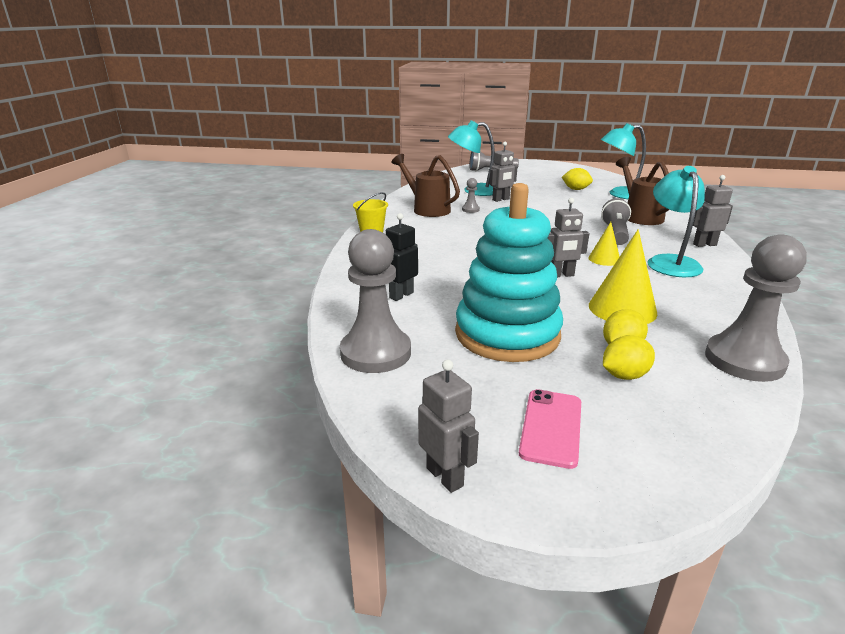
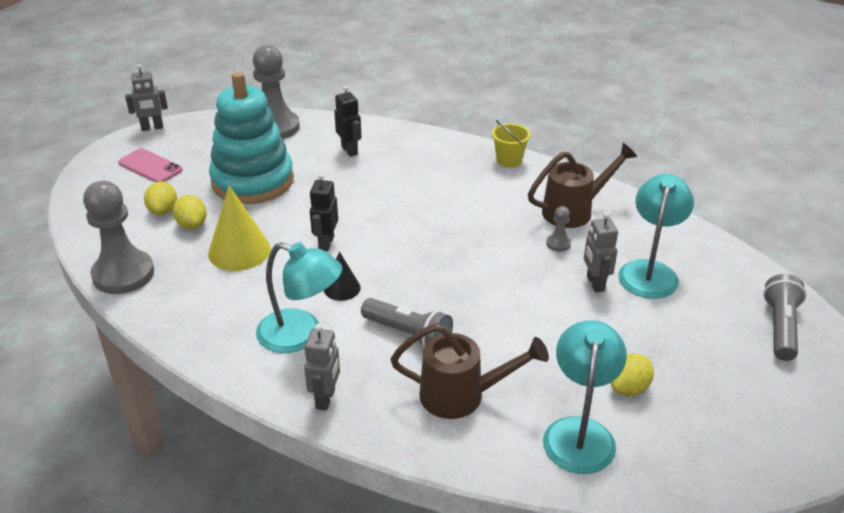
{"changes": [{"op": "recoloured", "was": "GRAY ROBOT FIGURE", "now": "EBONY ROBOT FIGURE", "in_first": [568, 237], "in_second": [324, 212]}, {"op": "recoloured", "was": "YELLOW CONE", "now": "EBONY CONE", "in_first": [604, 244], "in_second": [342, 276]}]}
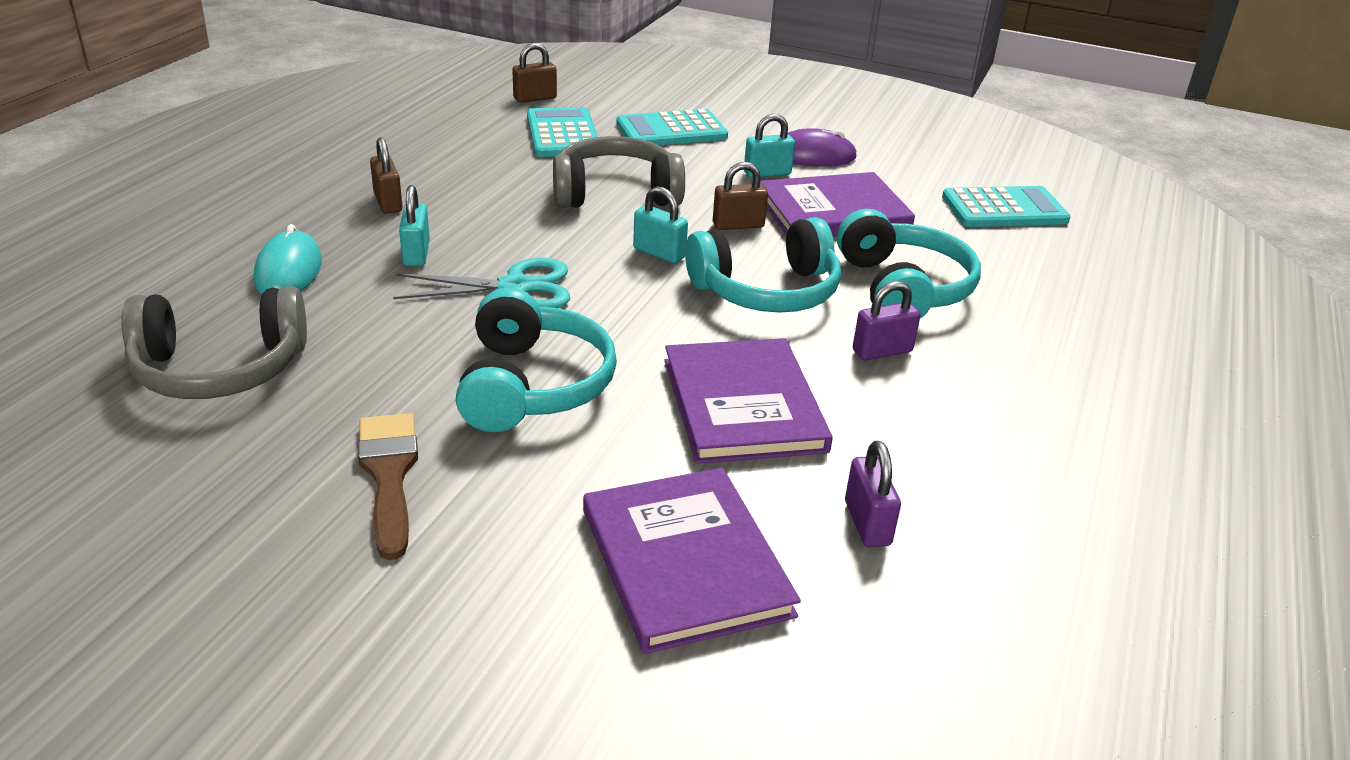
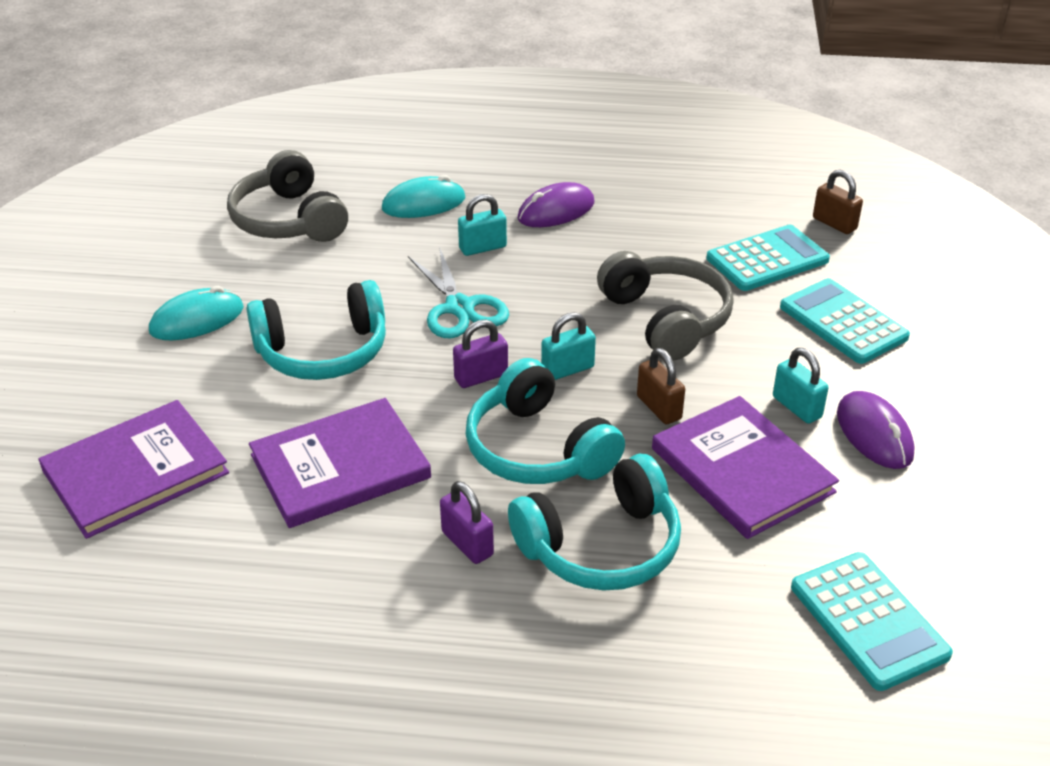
{"changes": [{"op": "replaced", "was": "DARK BROWN SMALL LOCK", "now": "ROYAL PURPLE MOUSE", "in_first": [386, 175], "in_second": [555, 204]}, {"op": "turned", "was": "TEAL SMALL LOCK", "in_first": [660, 225], "in_second": [568, 346], "clockwise": 45}, {"op": "replaced", "was": "DARK BROWN PAINT BRUSH", "now": "TEAL MOUSE", "in_first": [388, 486], "in_second": [196, 313]}, {"op": "moved", "was": "ROYAL PURPLE SMALL LOCK", "in_first": [873, 494], "in_second": [480, 354]}]}
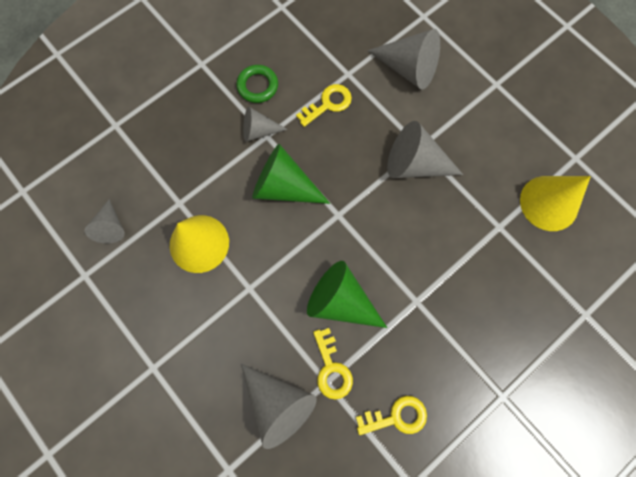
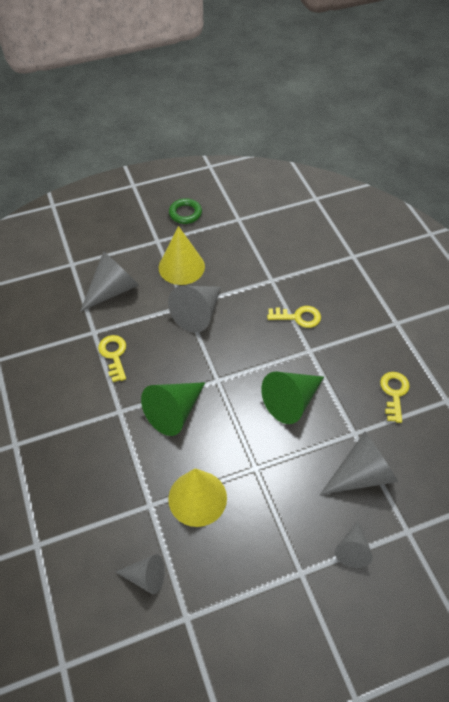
{"changes": [{"op": "moved", "was": "EMERALD RING", "in_first": [257, 84], "in_second": [185, 211]}, {"op": "moved", "was": "GRAY CONE", "in_first": [265, 124], "in_second": [354, 544]}, {"op": "moved", "was": "YELLOW CONE", "in_first": [555, 203], "in_second": [182, 255]}, {"op": "moved", "was": "YELLOW LATCHKEY", "in_first": [333, 364], "in_second": [294, 317]}]}
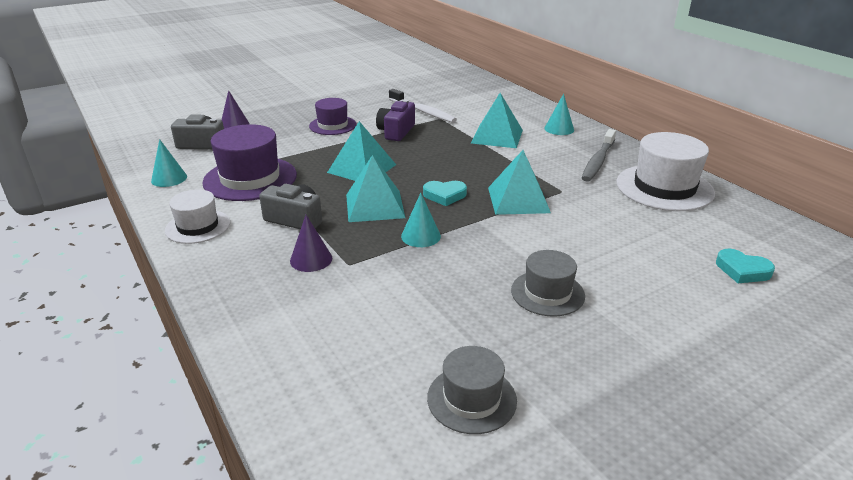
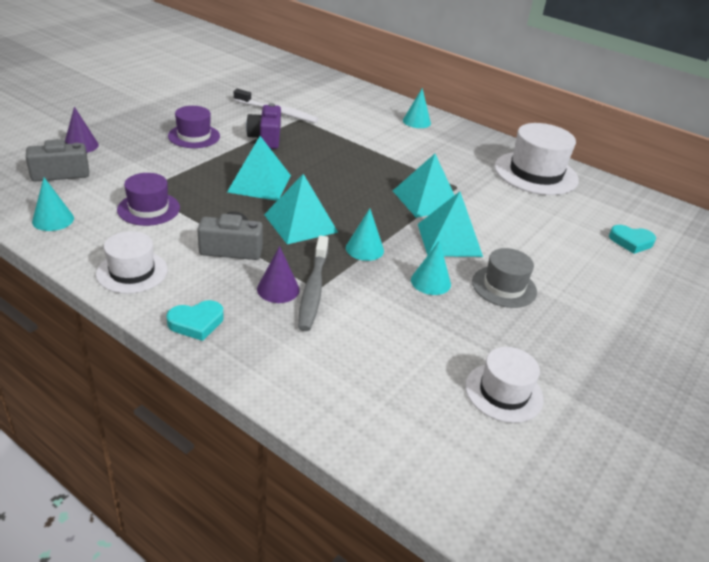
{"changes": [{"op": "moved", "was": "TEAL SOLID PYRAMID", "in_first": [497, 120], "in_second": [450, 224]}, {"op": "resized", "was": "ROYAL PURPLE HAT", "in_first": [249, 162], "in_second": [148, 199], "ratio": 0.6}, {"op": "moved", "was": "GRAY TOOTH BRUSH", "in_first": [599, 155], "in_second": [313, 283]}, {"op": "moved", "was": "TEAL LOVE HEART", "in_first": [445, 193], "in_second": [195, 320]}, {"op": "recoloured", "was": "GRAY HAT", "now": "SNOW-WHITE HAT", "in_first": [472, 390], "in_second": [504, 385]}, {"op": "added", "now": "TEAL CONE", "in_second": [431, 267]}]}
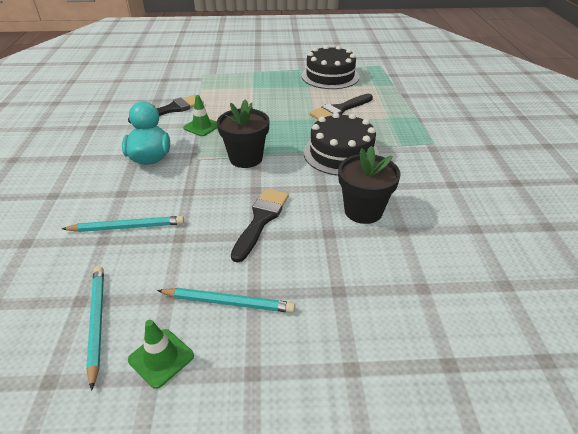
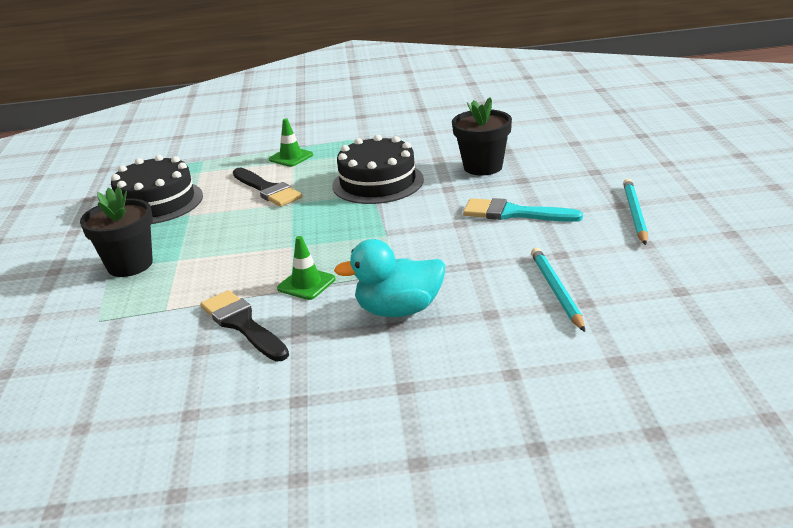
{"changes": [{"op": "moved", "was": "EBONY PLANT POT", "in_first": [243, 133], "in_second": [116, 232]}, {"op": "recoloured", "was": "EBONY PAINT BRUSH", "now": "TEAL PAINT BRUSH", "in_first": [260, 225], "in_second": [523, 210]}, {"op": "removed", "was": "TEAL PENCIL", "in_first": [95, 328]}, {"op": "moved", "was": "EMERALD ROAD CONE", "in_first": [161, 354], "in_second": [291, 142]}]}
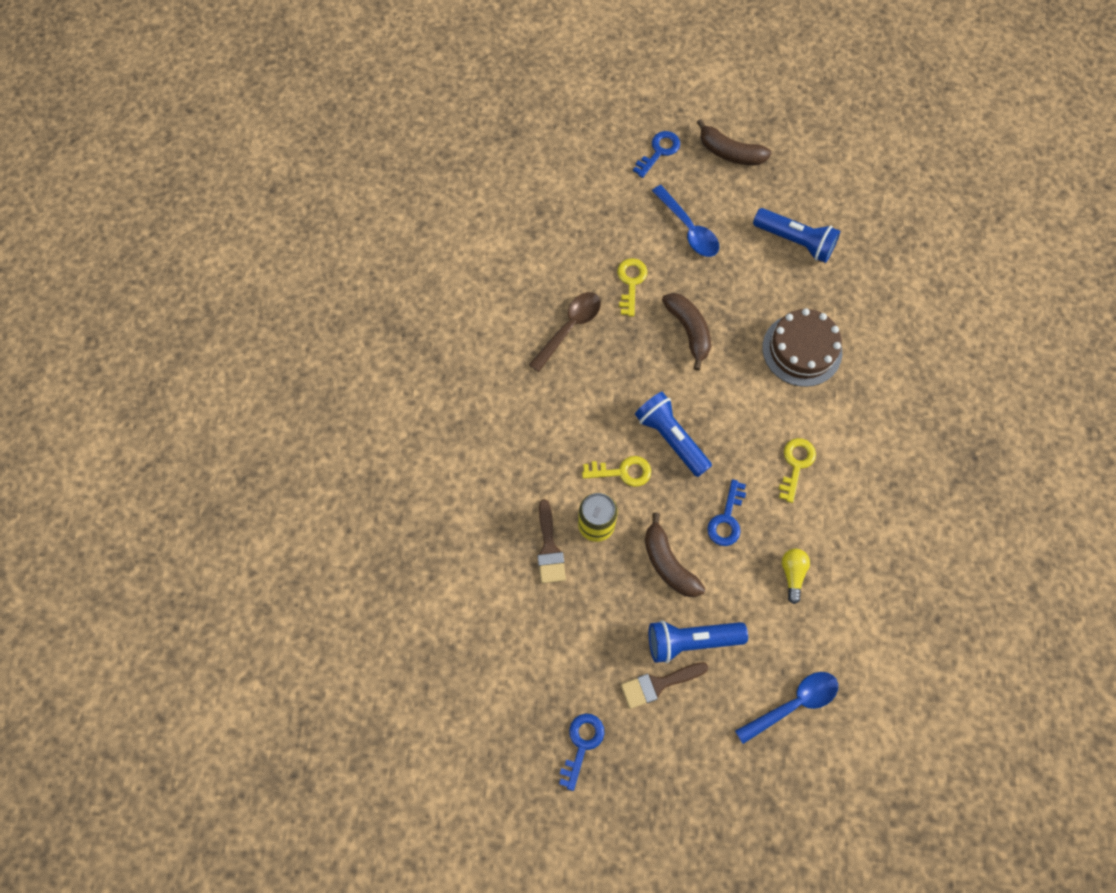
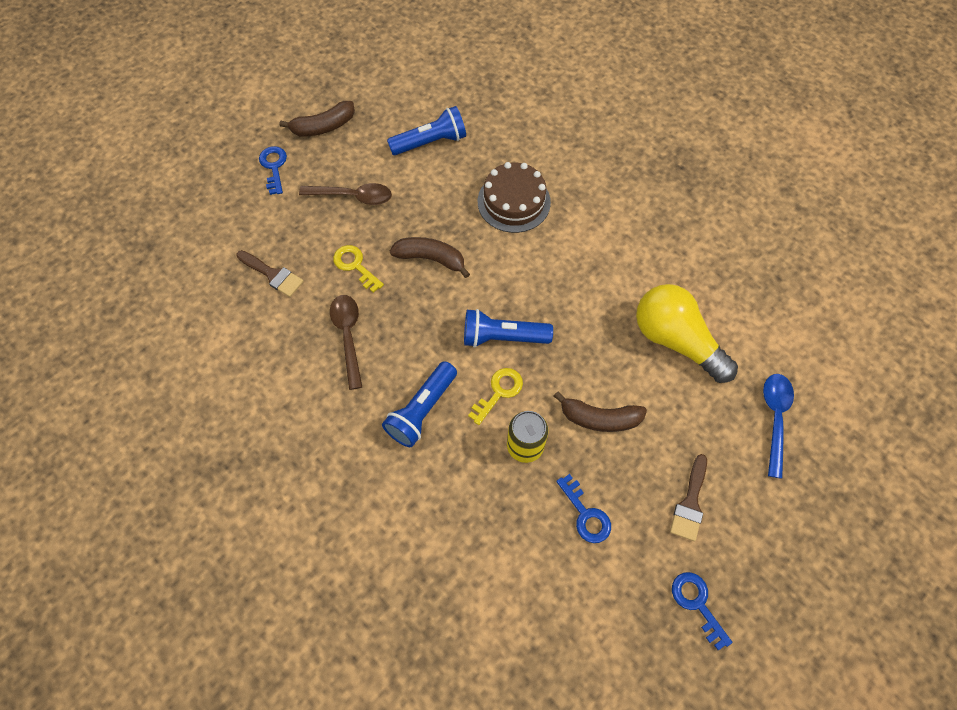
{"changes": [{"op": "recoloured", "was": "ROYAL BLUE TABLESPOON", "now": "DARK BROWN TABLESPOON", "in_first": [685, 221], "in_second": [345, 194]}, {"op": "removed", "was": "YELLOW LATCHKEY", "in_first": [797, 470]}, {"op": "moved", "was": "ROYAL BLUE LATCHKEY", "in_first": [726, 512], "in_second": [583, 508]}, {"op": "moved", "was": "DARK BROWN PAINT BRUSH", "in_first": [552, 541], "in_second": [270, 273]}, {"op": "resized", "was": "YELLOW LIGHTBULB", "in_first": [796, 576], "in_second": [687, 333], "ratio": 2.31}, {"op": "moved", "was": "ROYAL BLUE FLASHLIGHT", "in_first": [698, 641], "in_second": [419, 404]}]}
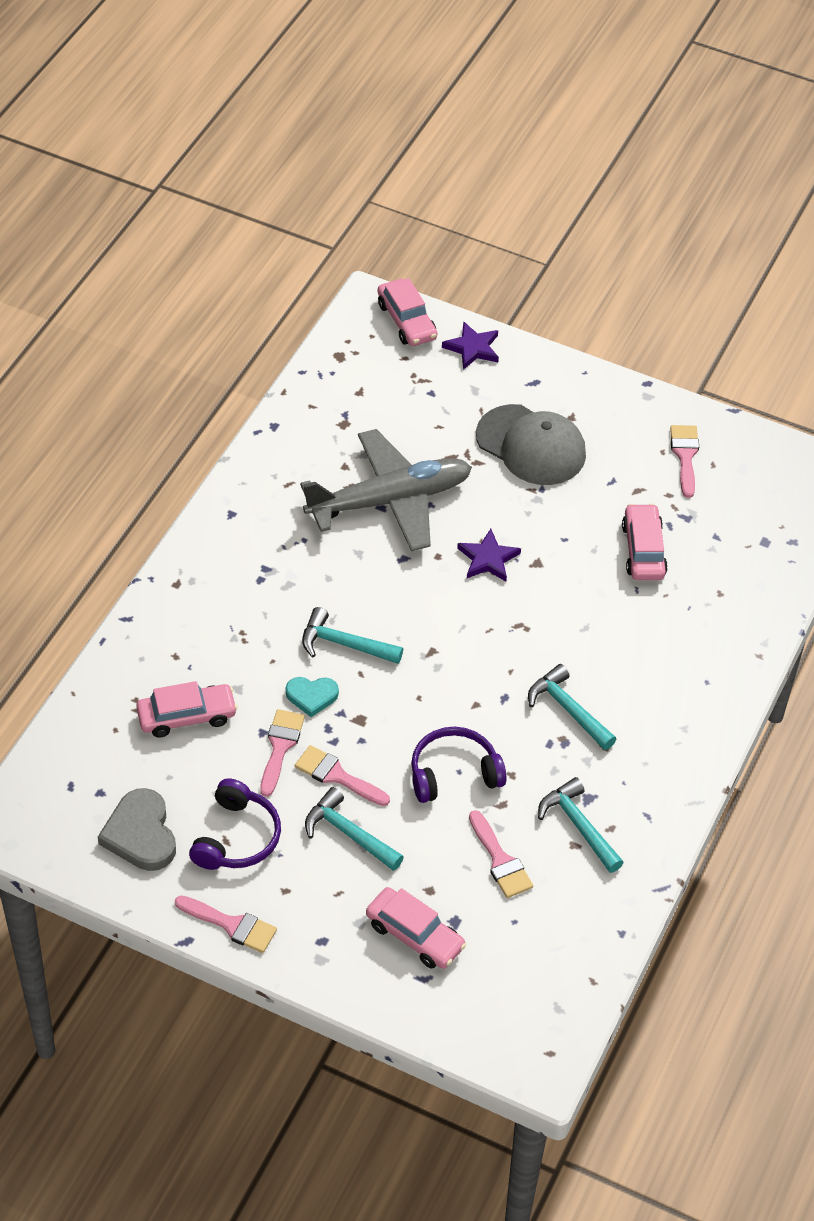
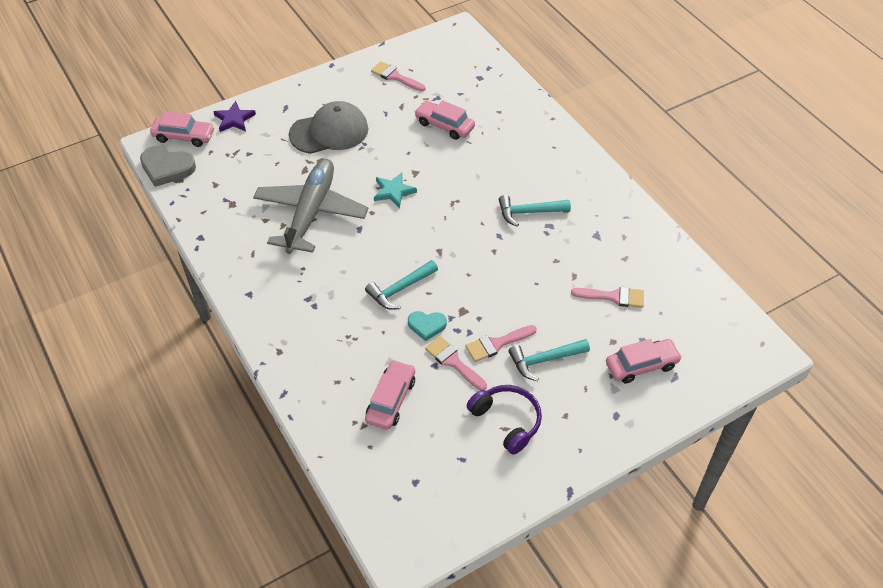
{"changes": [{"op": "recoloured", "was": "ROYAL PURPLE STAR SHAPE", "now": "TEAL STAR SHAPE", "in_first": [489, 555], "in_second": [395, 190]}, {"op": "turned", "was": "TEAL LOVE HEART", "in_first": [312, 697], "in_second": [427, 326], "clockwise": 60}, {"op": "removed", "was": "ROYAL PURPLE HEADPHONES", "in_first": [459, 765]}, {"op": "removed", "was": "TEAL CLAW HAMMER", "in_first": [581, 825]}, {"op": "moved", "was": "GRAY LOVE HEART", "in_first": [137, 829], "in_second": [168, 166]}, {"op": "removed", "was": "PINK PAINT BRUSH", "in_first": [226, 924]}]}
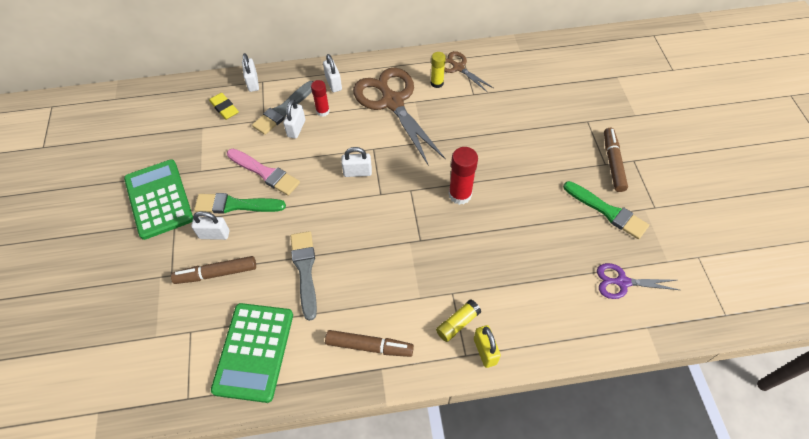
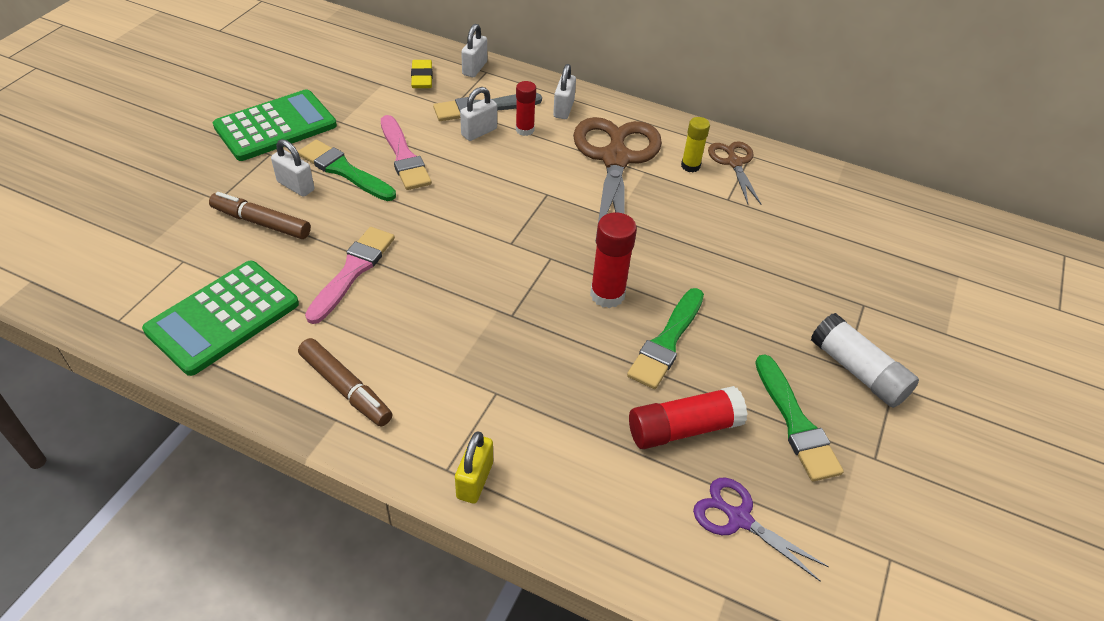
{"changes": [{"op": "replaced", "was": "DARK BROWN MARKER", "now": "SNOW-WHITE STICK OF GLUE", "in_first": [616, 160], "in_second": [865, 360]}, {"op": "removed", "was": "SNOW-WHITE SMALL LOCK", "in_first": [356, 162]}, {"op": "turned", "was": "EMERALD CALCULATOR", "in_first": [158, 199], "in_second": [275, 125], "clockwise": 45}, {"op": "recoloured", "was": "GRAY PAINT BRUSH", "now": "PINK PAINT BRUSH", "in_first": [304, 276], "in_second": [350, 275]}, {"op": "removed", "was": "YELLOW STICK OF GLUE", "in_first": [459, 321]}, {"op": "added", "now": "EMERALD PAINT BRUSH", "in_second": [665, 338]}, {"op": "added", "now": "CRIMSON STICK OF GLUE", "in_second": [688, 417]}]}
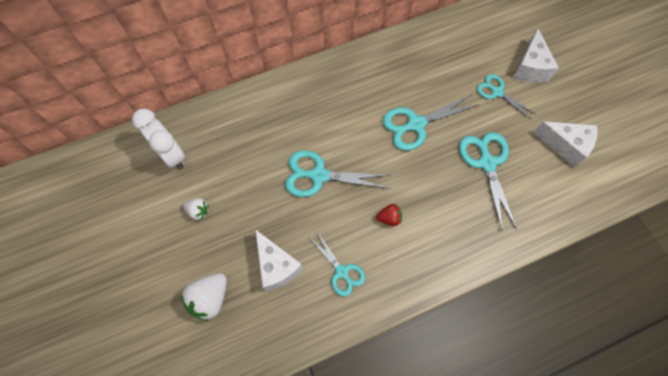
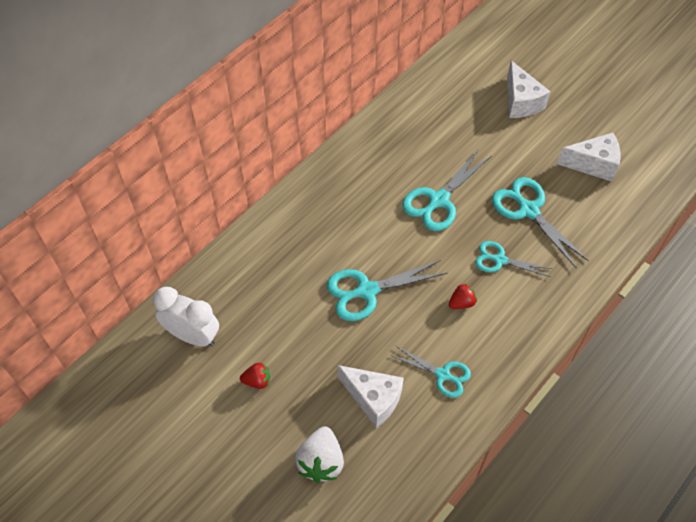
{"changes": [{"op": "moved", "was": "TEAL PAIR OF SCISSORS", "in_first": [506, 96], "in_second": [513, 259]}, {"op": "recoloured", "was": "SNOW-WHITE BERRY", "now": "CRIMSON BERRY", "in_first": [196, 209], "in_second": [255, 376]}]}
